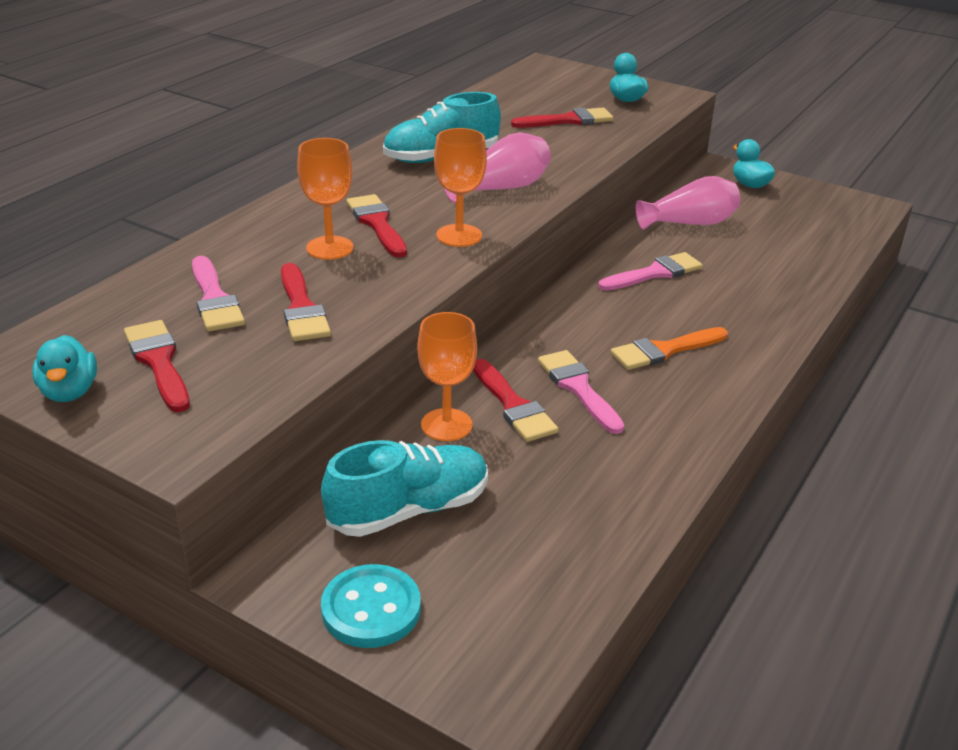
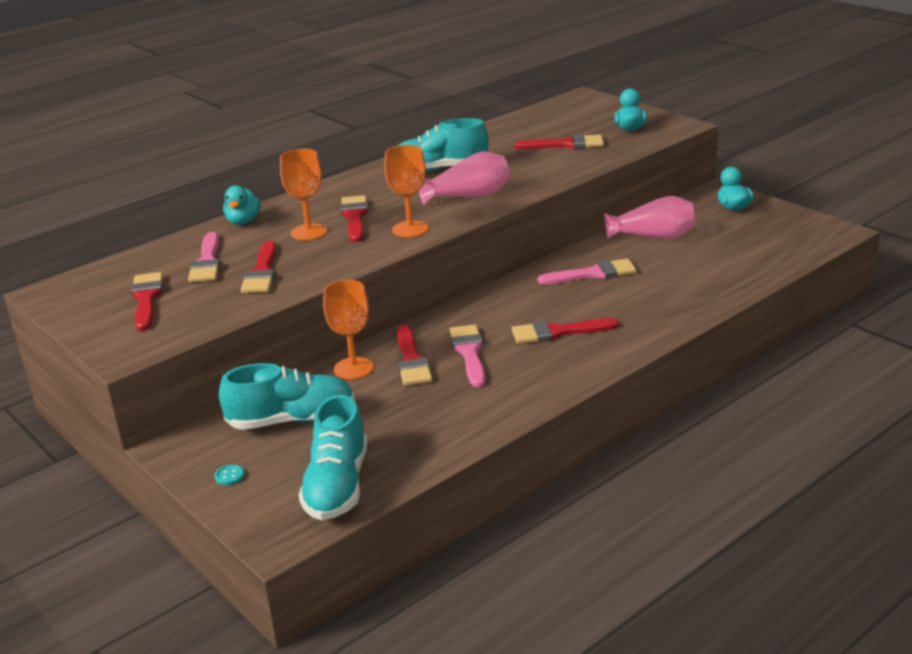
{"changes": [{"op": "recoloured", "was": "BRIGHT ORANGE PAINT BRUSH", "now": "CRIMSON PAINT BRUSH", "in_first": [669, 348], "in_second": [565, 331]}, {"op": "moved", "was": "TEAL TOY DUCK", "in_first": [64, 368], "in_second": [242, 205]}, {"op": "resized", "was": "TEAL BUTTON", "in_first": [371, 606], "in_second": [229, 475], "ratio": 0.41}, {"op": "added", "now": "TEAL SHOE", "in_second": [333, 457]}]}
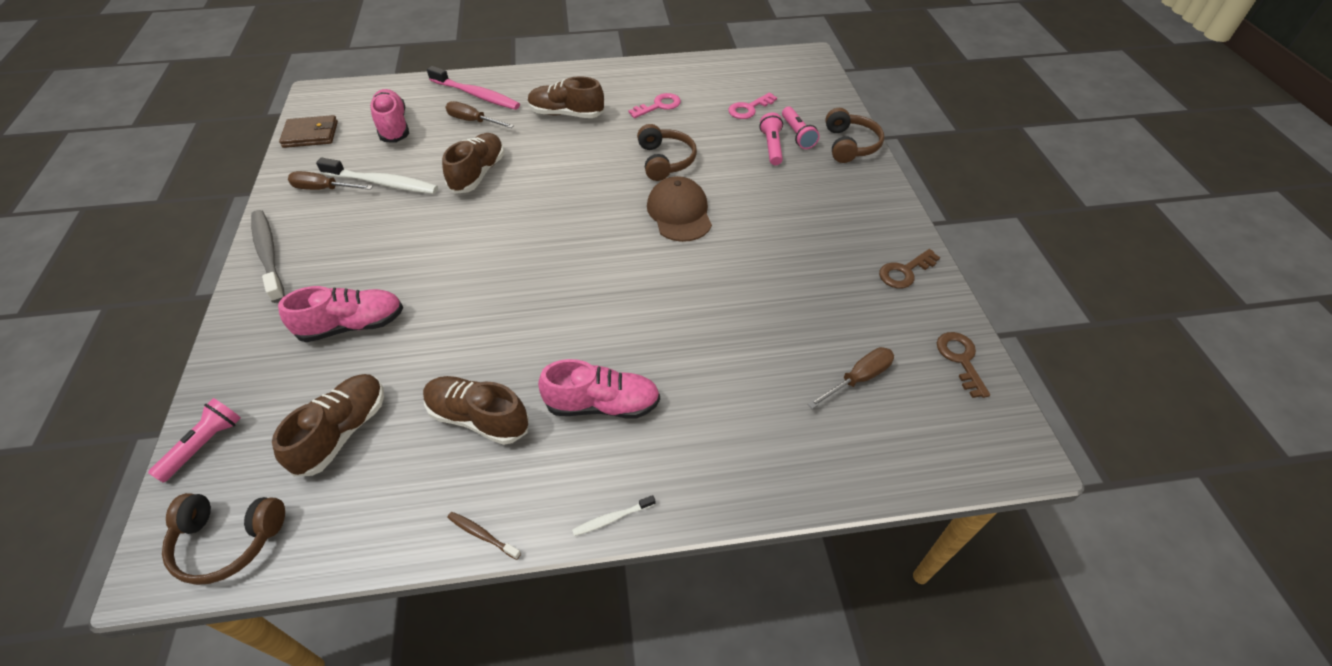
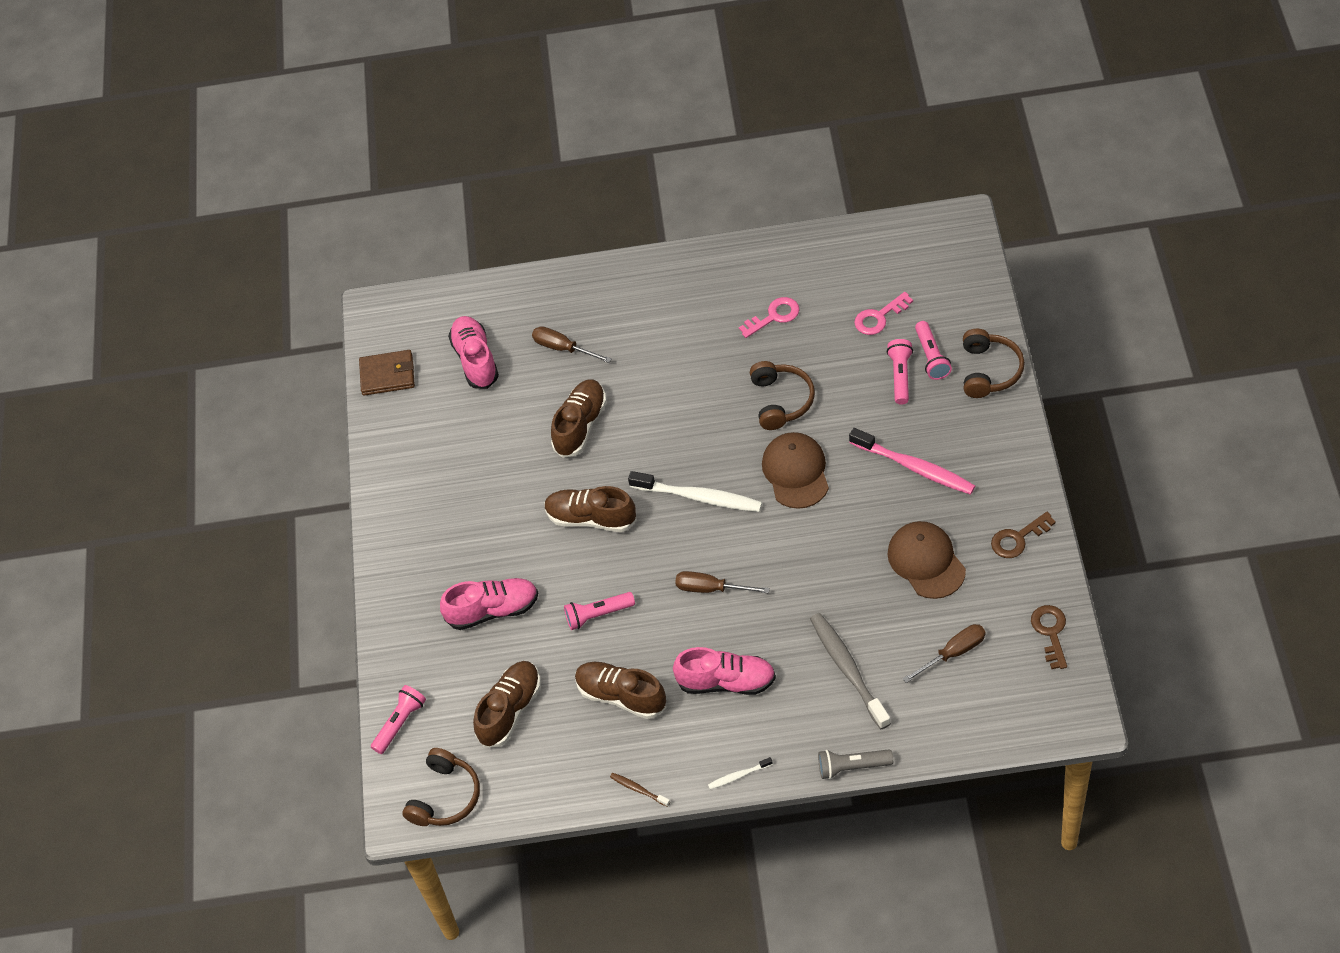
{"changes": [{"op": "moved", "was": "PINK TOOTH BRUSH", "in_first": [473, 88], "in_second": [912, 461]}, {"op": "moved", "was": "DARK BROWN SHOE", "in_first": [566, 97], "in_second": [590, 509]}, {"op": "moved", "was": "SNOW-WHITE TOOTH BRUSH", "in_first": [377, 176], "in_second": [695, 491]}, {"op": "moved", "was": "DARK BROWN HAND SCREWDRIVER", "in_first": [330, 180], "in_second": [722, 582]}, {"op": "moved", "was": "GRAY TOOTH BRUSH", "in_first": [268, 256], "in_second": [850, 671]}, {"op": "turned", "was": "DARK BROWN HEADPHONES", "in_first": [223, 539], "in_second": [441, 787], "clockwise": -75}, {"op": "added", "now": "DARK BROWN PEAKED CAP", "in_second": [926, 560]}, {"op": "added", "now": "PINK FLASHLIGHT", "in_second": [599, 611]}, {"op": "added", "now": "GRAY FLASHLIGHT", "in_second": [855, 764]}]}
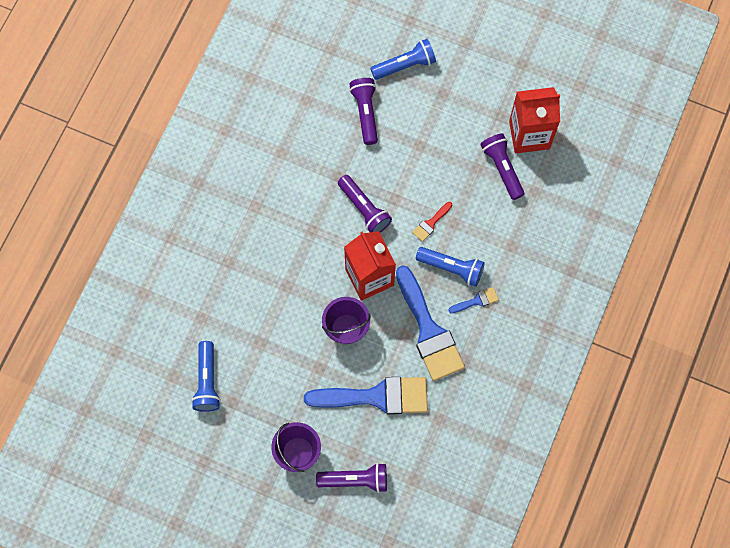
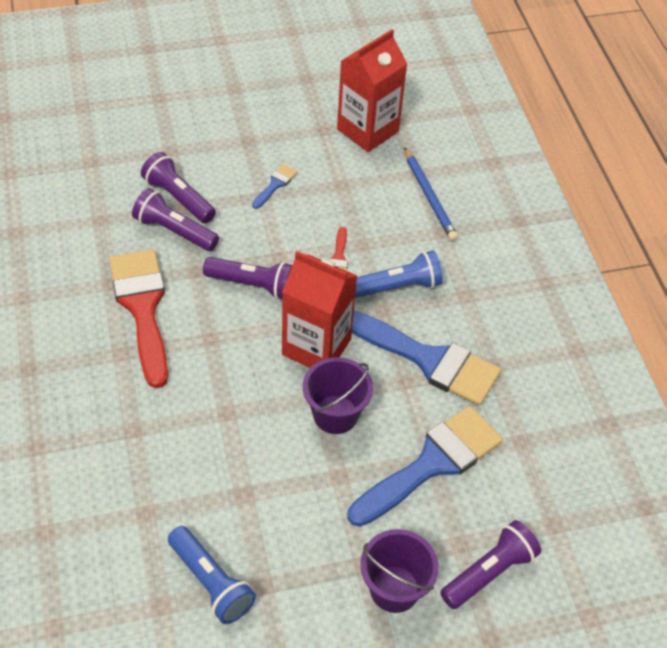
{"changes": [{"op": "removed", "was": "ROYAL BLUE FLASHLIGHT", "in_first": [403, 59]}, {"op": "moved", "was": "ROYAL PURPLE FLASHLIGHT", "in_first": [502, 166], "in_second": [175, 219]}, {"op": "moved", "was": "ROYAL BLUE PAINT BRUSH", "in_first": [473, 300], "in_second": [275, 186]}, {"op": "added", "now": "ROYAL BLUE PENCIL", "in_second": [431, 194]}, {"op": "added", "now": "CRIMSON PAINT BRUSH", "in_second": [138, 318]}]}
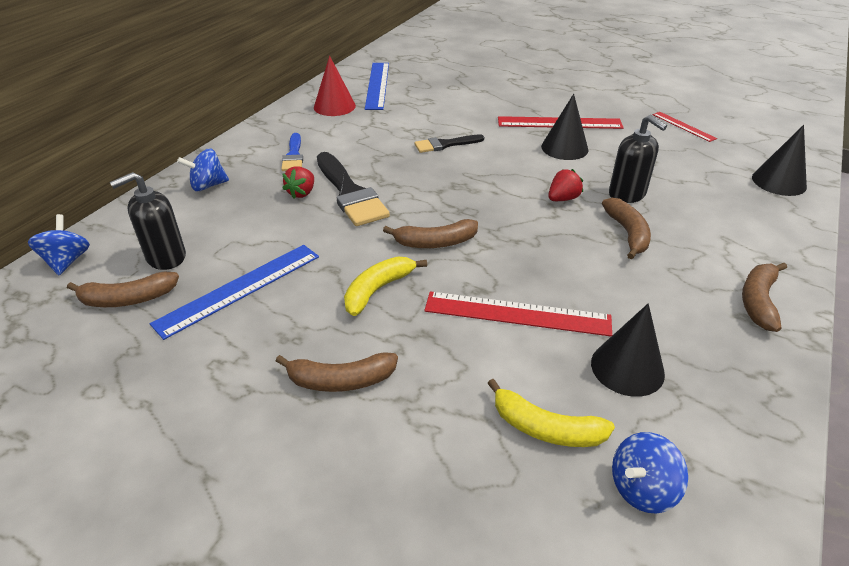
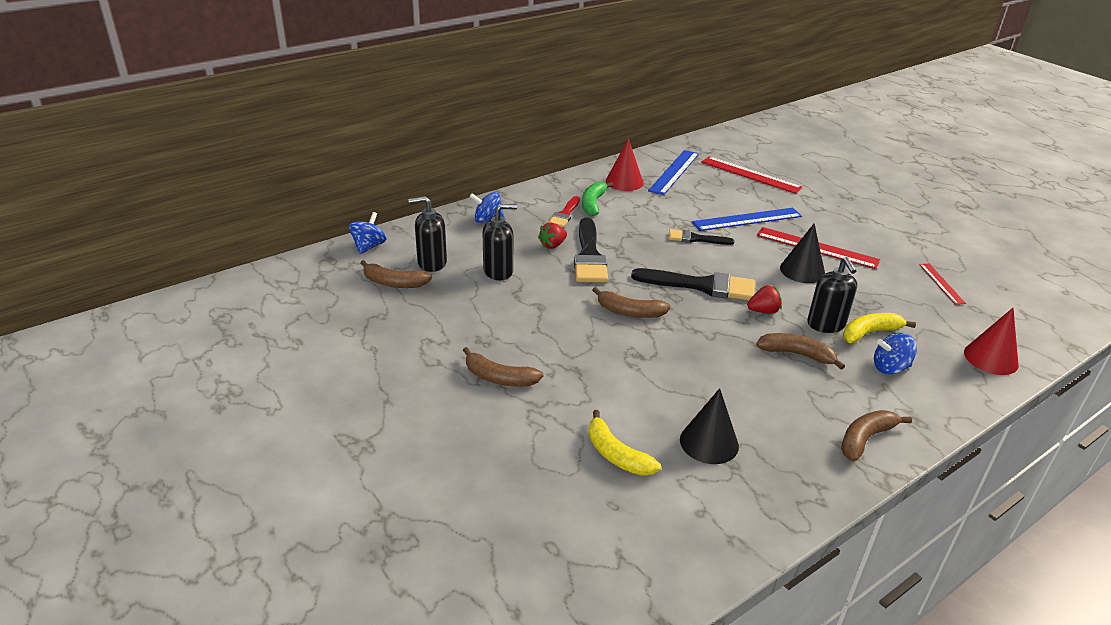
{"changes": [{"op": "recoloured", "was": "EBONY CONE", "now": "CRIMSON CONE", "in_first": [779, 160], "in_second": [991, 341]}, {"op": "recoloured", "was": "ROYAL BLUE PAINT BRUSH", "now": "CRIMSON PAINT BRUSH", "in_first": [292, 152], "in_second": [564, 212]}, {"op": "turned", "was": "DARK BROWN BANANA", "in_first": [626, 228], "in_second": [800, 351], "clockwise": -90}, {"op": "moved", "was": "ROYAL BLUE MEASURING STICK", "in_first": [234, 292], "in_second": [747, 219]}, {"op": "moved", "was": "YELLOW BANANA", "in_first": [385, 286], "in_second": [879, 328]}, {"op": "moved", "was": "CRIMSON MEASURING STICK", "in_first": [518, 313], "in_second": [752, 175]}, {"op": "moved", "was": "ROYAL BLUE WHIRLIGIG", "in_first": [650, 472], "in_second": [895, 353]}, {"op": "added", "now": "EMERALD BANANA", "in_second": [597, 199]}, {"op": "added", "now": "EBONY SOAP PUMP", "in_second": [500, 242]}, {"op": "added", "now": "EBONY PAINT BRUSH", "in_second": [693, 284]}]}
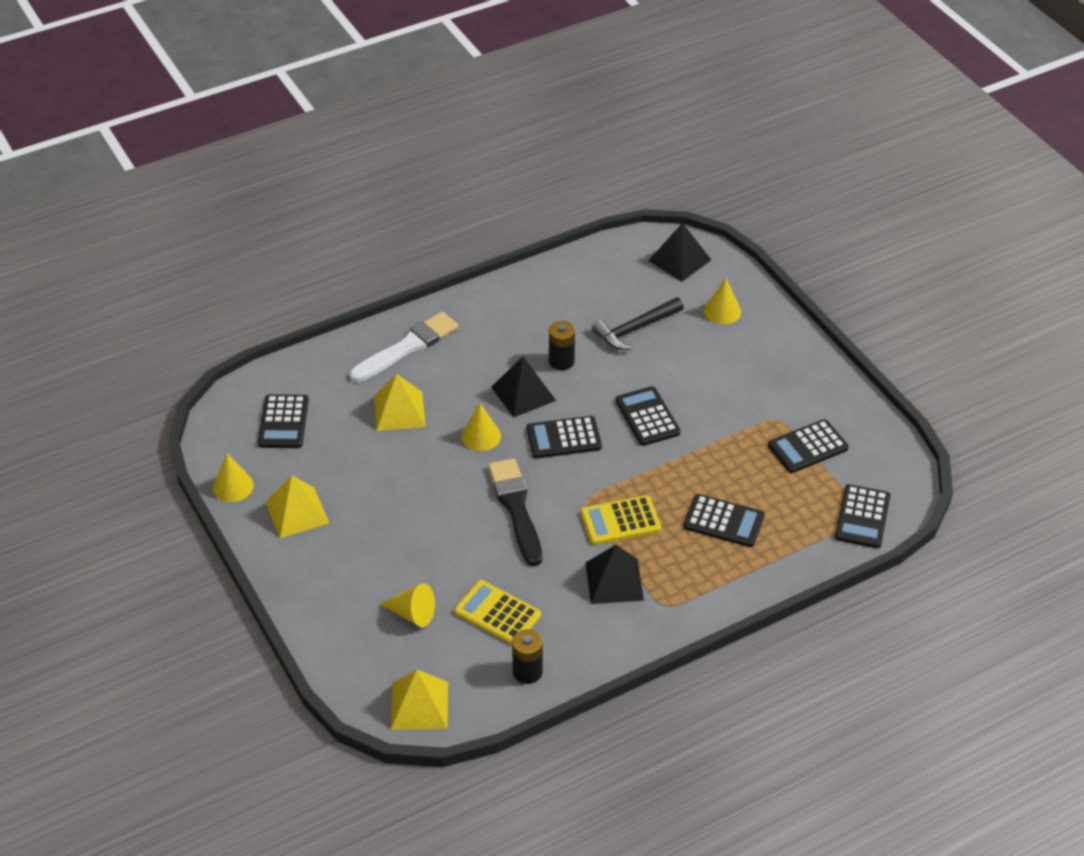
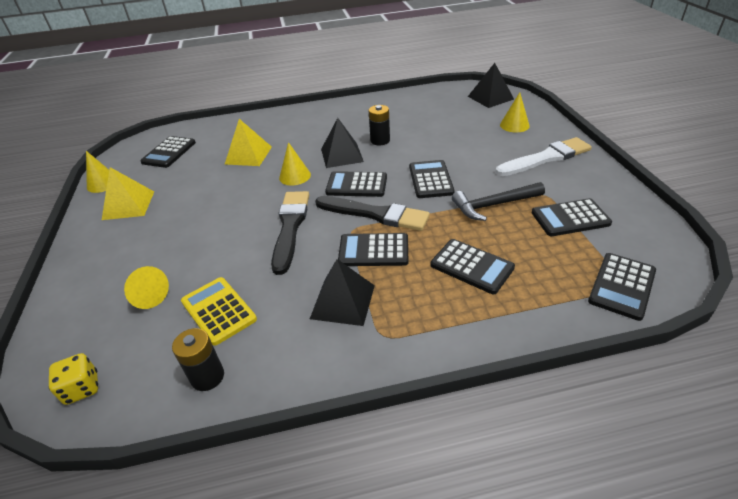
{"changes": [{"op": "moved", "was": "EBONY CLAW HAMMER", "in_first": [638, 323], "in_second": [498, 201]}, {"op": "moved", "was": "SNOW-WHITE PAINT BRUSH", "in_first": [404, 347], "in_second": [543, 156]}, {"op": "recoloured", "was": "YELLOW CALCULATOR", "now": "EBONY CALCULATOR", "in_first": [621, 520], "in_second": [373, 249]}, {"op": "replaced", "was": "YELLOW SOLID PYRAMID", "now": "YELLOW DIE", "in_first": [419, 700], "in_second": [73, 379]}, {"op": "added", "now": "EBONY PAINT BRUSH", "in_second": [372, 213]}]}
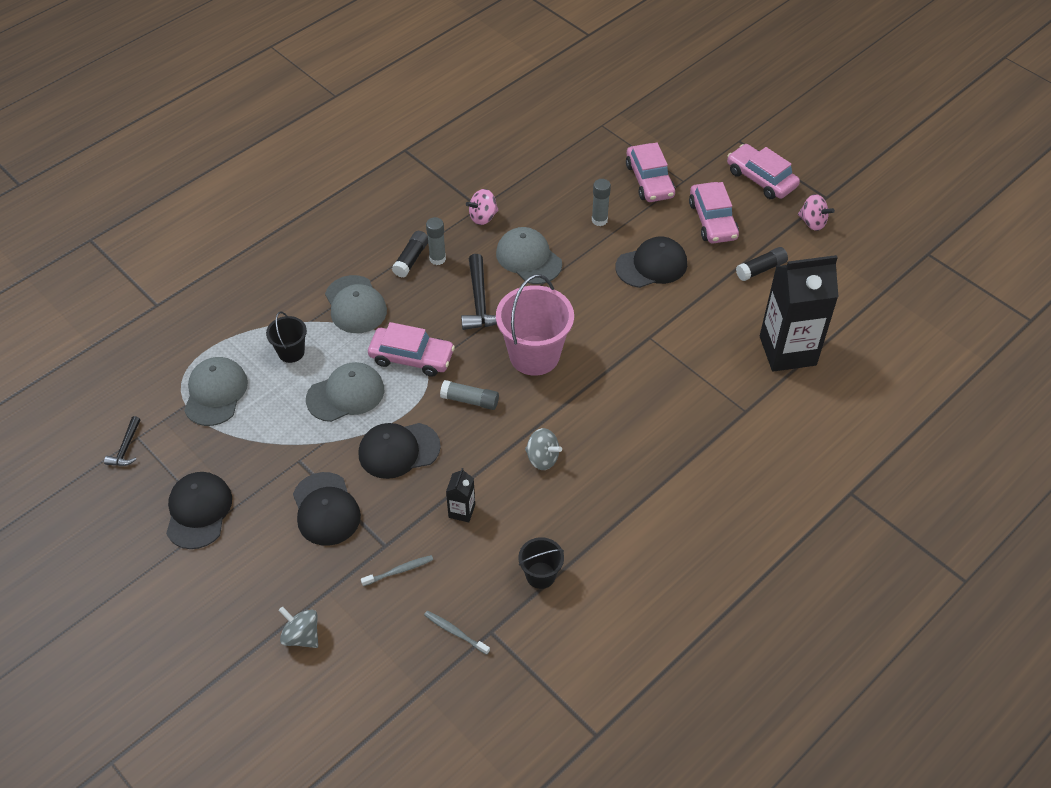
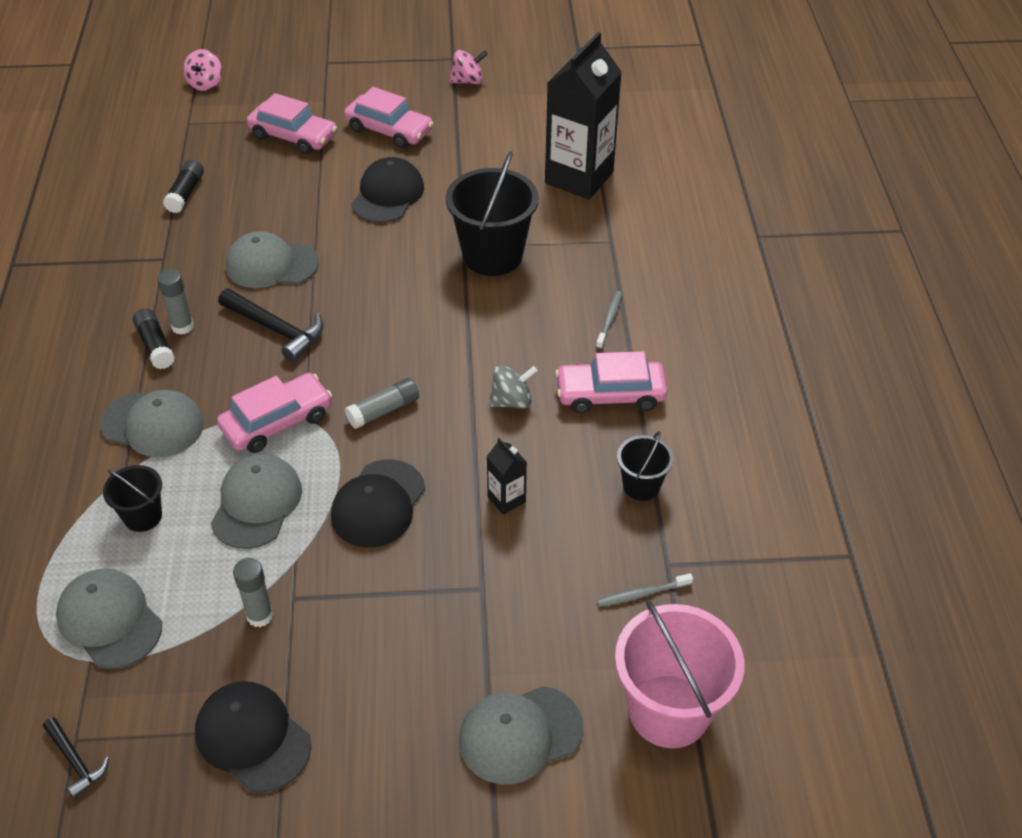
{"changes": [{"op": "moved", "was": "PINK TOY CAR", "in_first": [763, 171], "in_second": [611, 382]}, {"op": "moved", "was": "GRAY STICK OF GLUE", "in_first": [601, 202], "in_second": [253, 592]}, {"op": "moved", "was": "PINK WHIRLIGIG", "in_first": [482, 207], "in_second": [202, 70]}, {"op": "moved", "was": "EBONY STICK OF GLUE", "in_first": [762, 264], "in_second": [183, 186]}, {"op": "moved", "was": "PINK BUCKET", "in_first": [535, 325], "in_second": [679, 673]}, {"op": "removed", "was": "EBONY PEAKED CAP", "in_first": [327, 509]}, {"op": "moved", "was": "GRAY TOOTH BRUSH", "in_first": [397, 570], "in_second": [609, 320]}, {"op": "replaced", "was": "GRAY WHIRLIGIG", "now": "GRAY PEAKED CAP", "in_first": [298, 627], "in_second": [521, 735]}, {"op": "added", "now": "EBONY BUCKET", "in_second": [492, 213]}]}
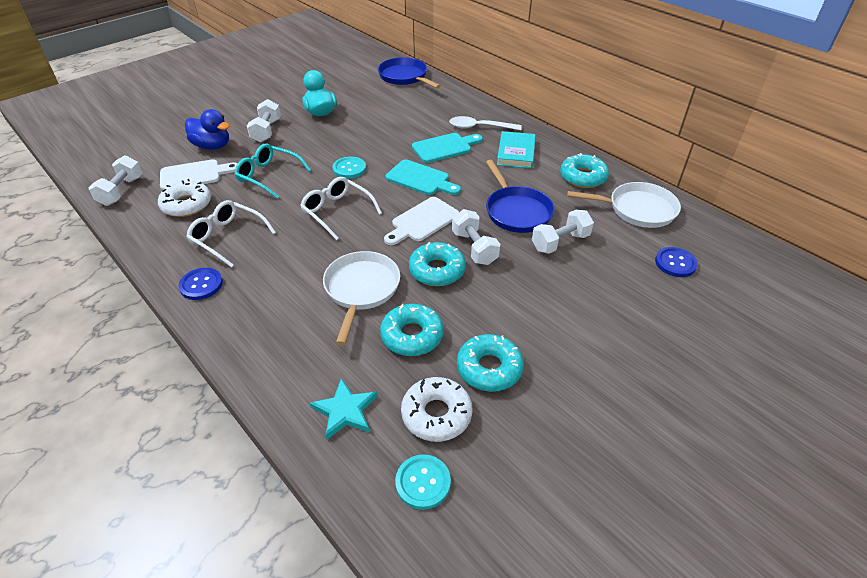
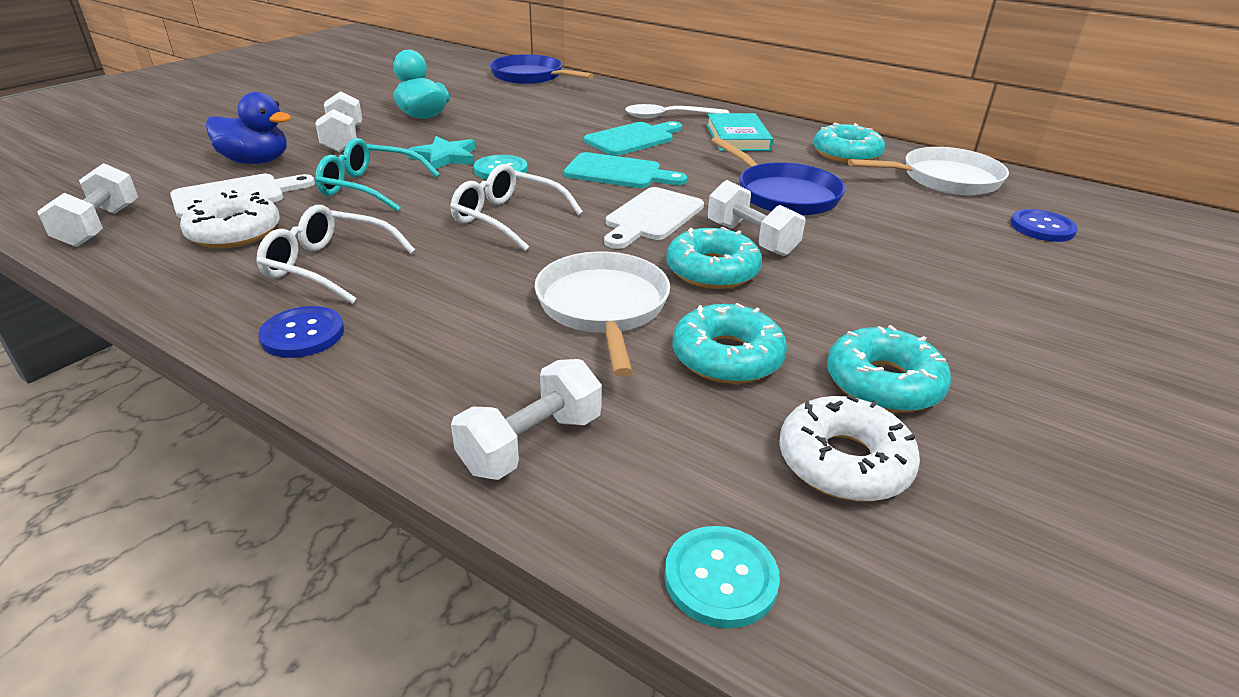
{"changes": [{"op": "moved", "was": "SNOW-WHITE HAND WEIGHT", "in_first": [563, 232], "in_second": [526, 419]}, {"op": "moved", "was": "TEAL STAR SHAPE", "in_first": [343, 409], "in_second": [442, 152]}, {"op": "moved", "was": "TEAL BUTTON", "in_first": [423, 482], "in_second": [722, 577]}]}
